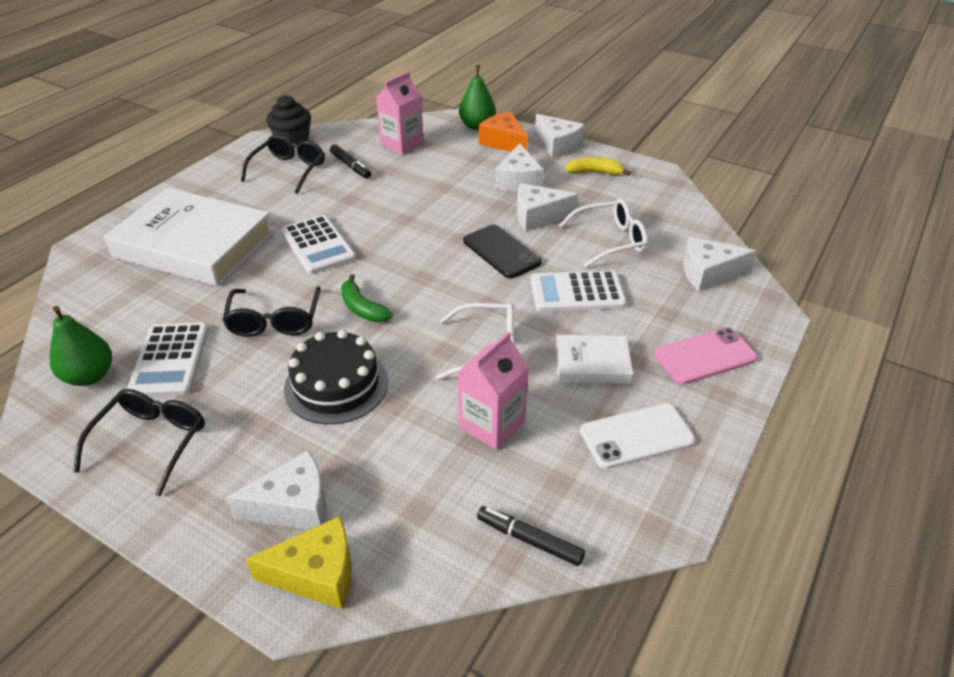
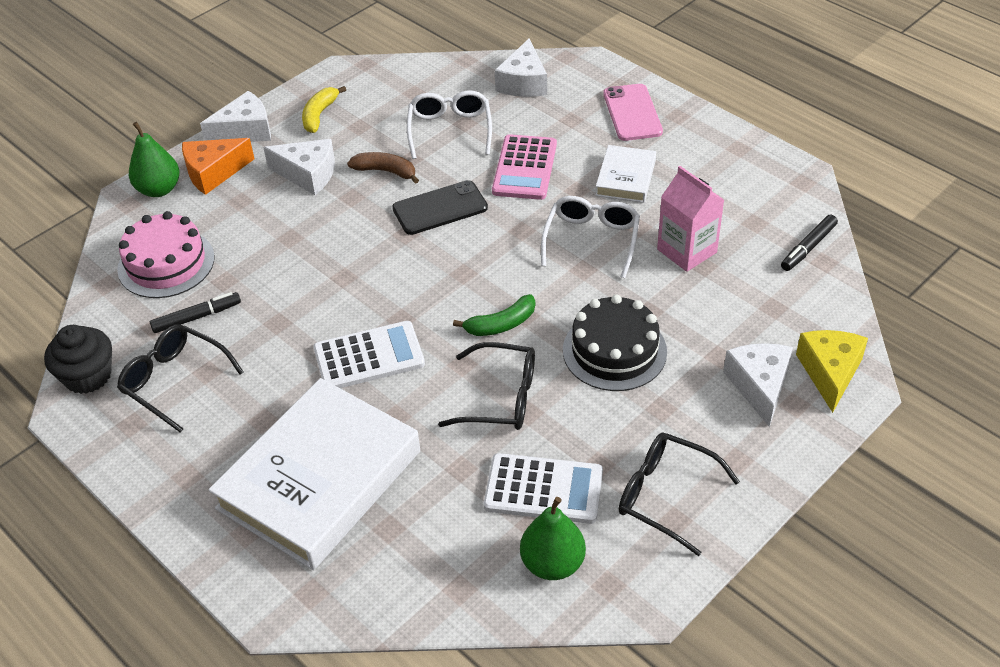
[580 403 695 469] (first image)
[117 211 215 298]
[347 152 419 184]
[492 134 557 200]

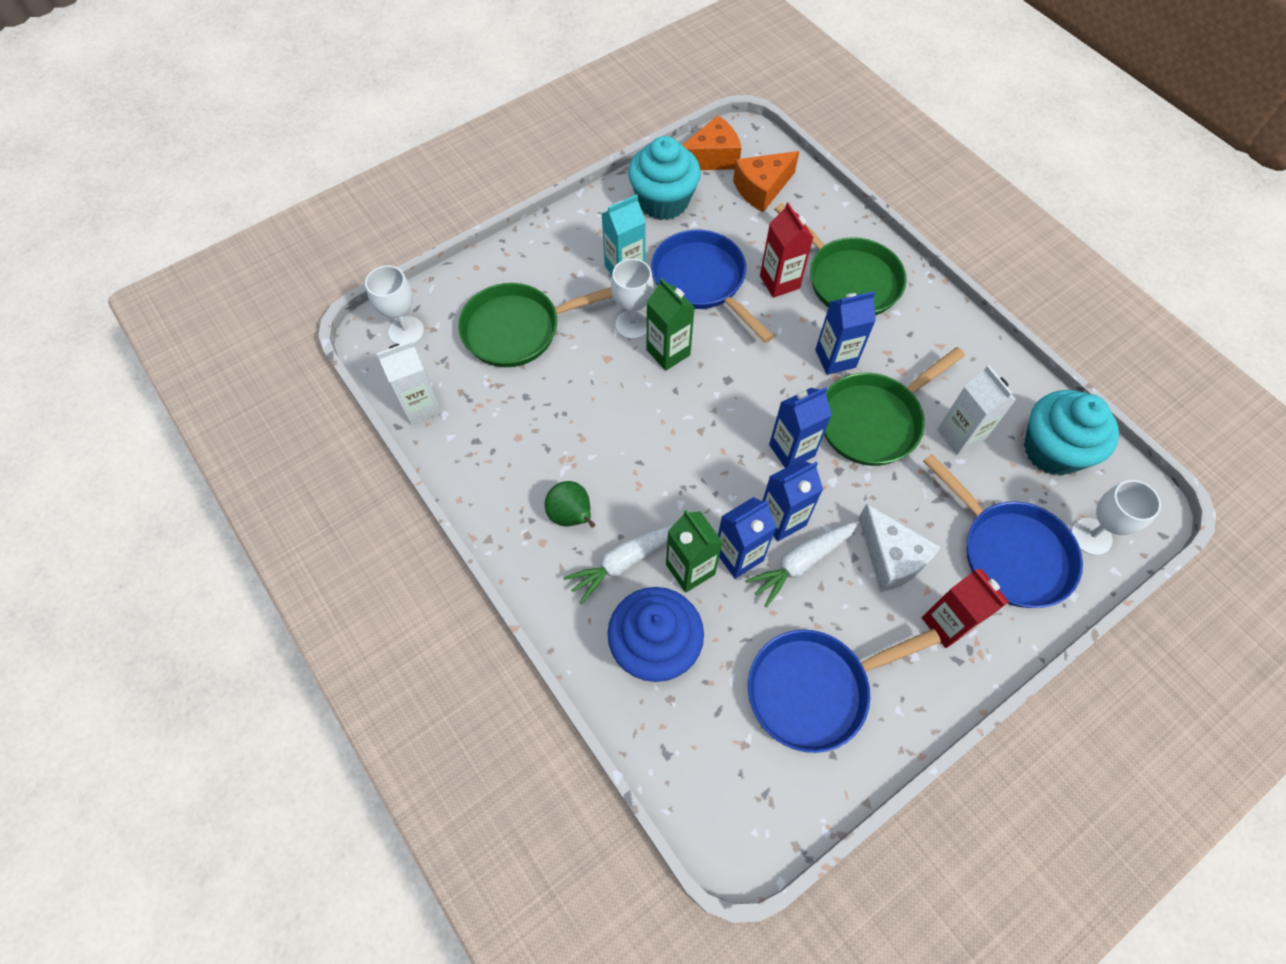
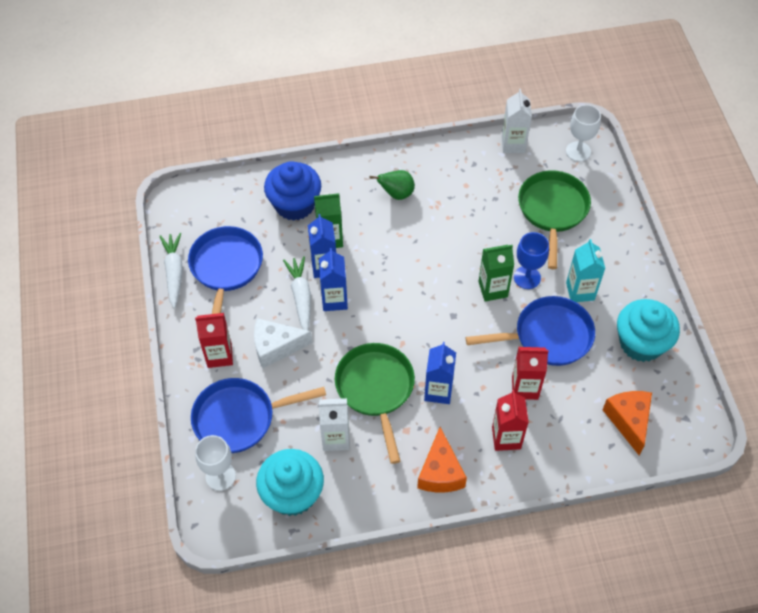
[769 387 832 468] (first image)
[159 233 183 309]
[417 427 467 492]
[492 390 529 451]
[514 232 549 289]

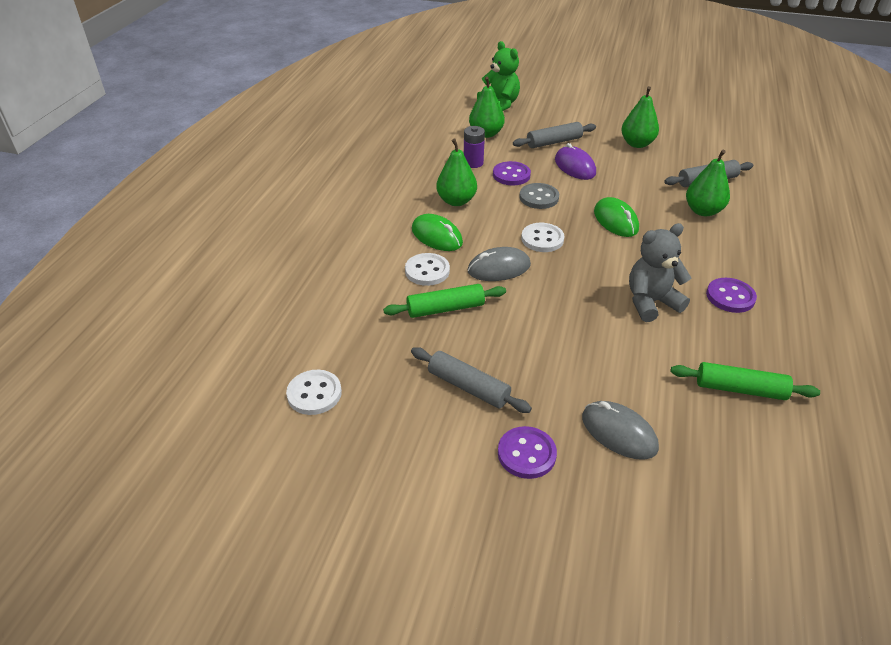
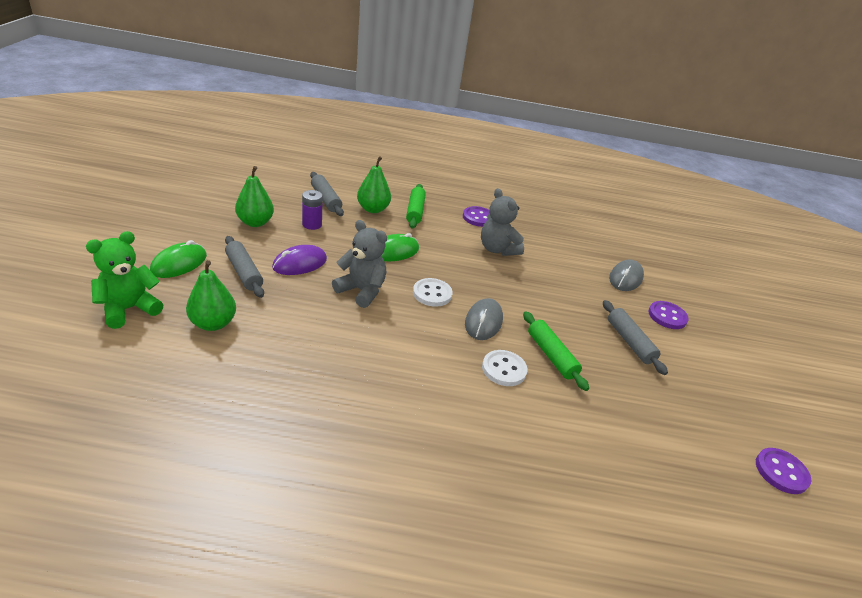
[286 370 342 415] (first image)
[436 139 477 206] (first image)
[150 240 207 278]
[302 190 323 230]
[756 448 811 494]
[406 184 426 229]
[332 220 387 308]
[603 300 668 375]
[465 298 503 340]

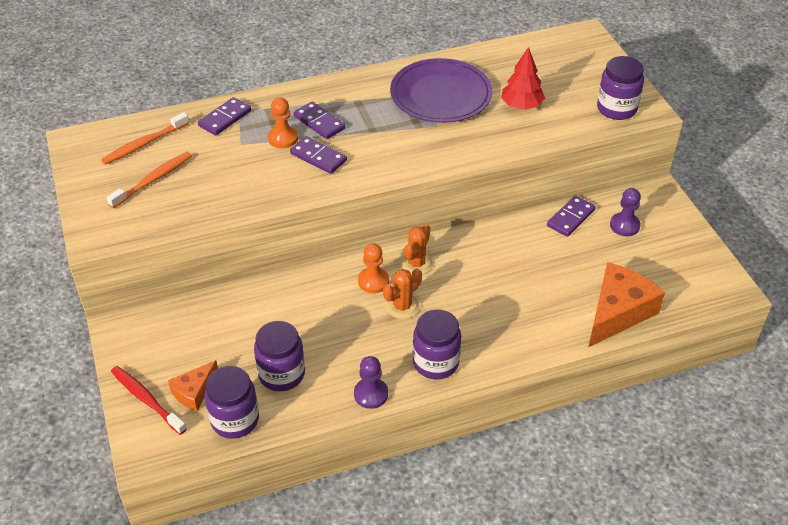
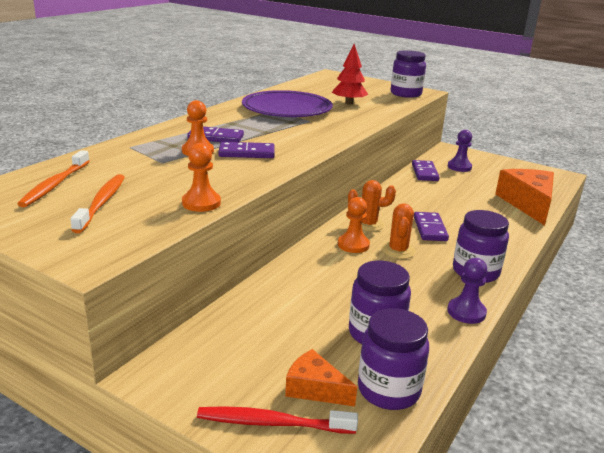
[182 143 221 212]
[414 212 449 241]
[285 349 357 406]
[348 180 396 232]

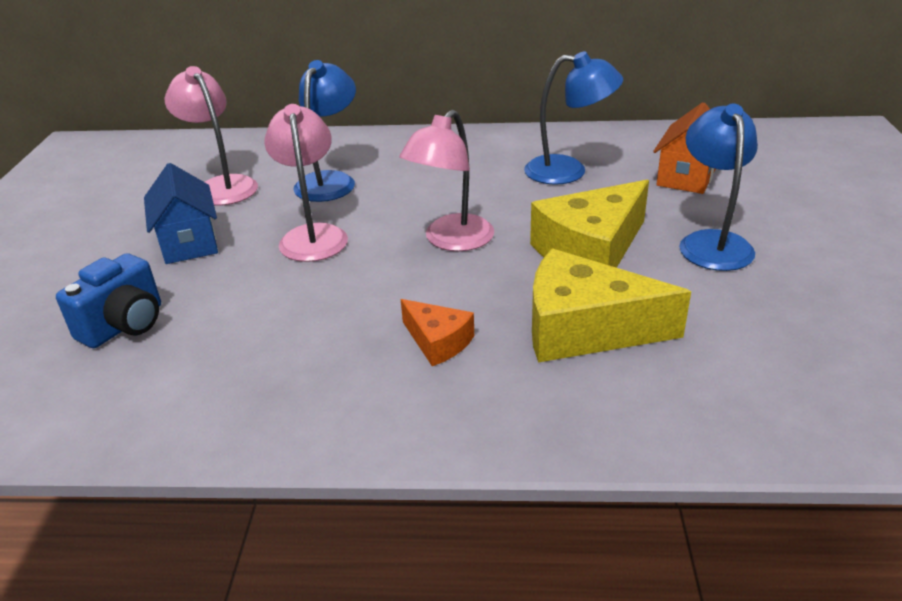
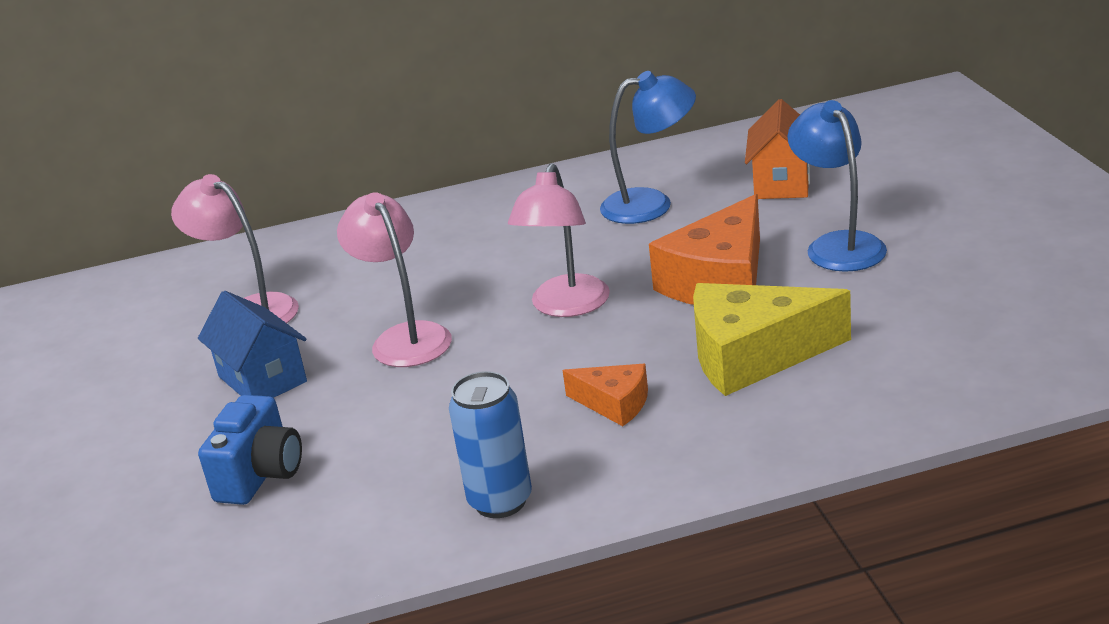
[294 60 356 202] (first image)
[449 371 532 518]
[649 194 760 305]

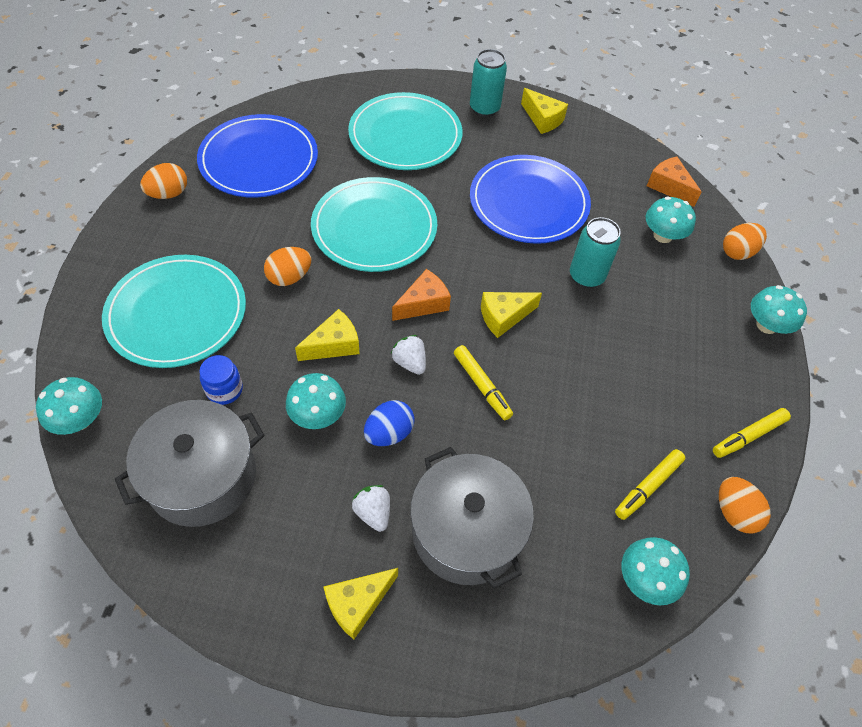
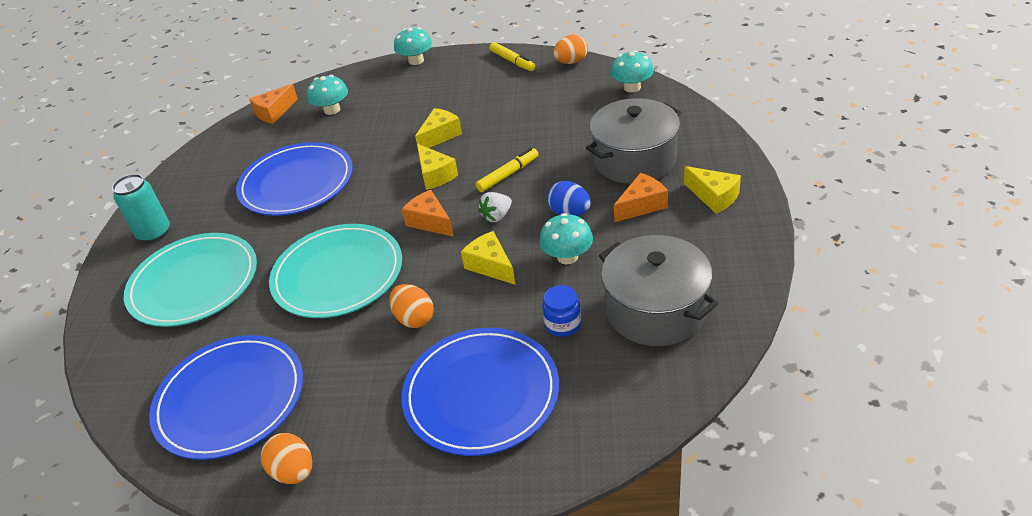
[36 377 102 435] (first image)
[570 217 621 288] (first image)
[615 449 685 520] (first image)
[723 223 767 260] (first image)
[415 108 462 148]
[614 173 668 222]
[402 328 559 456]

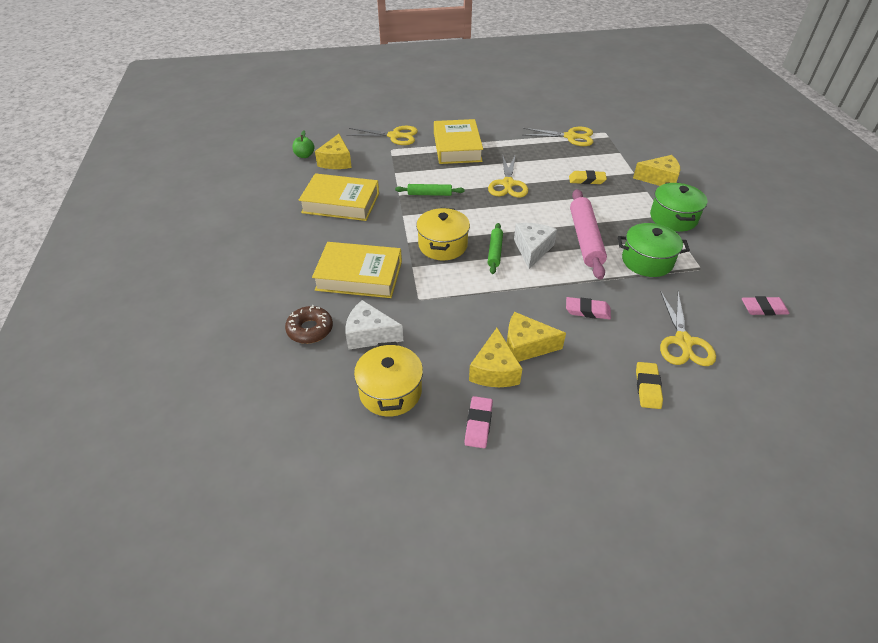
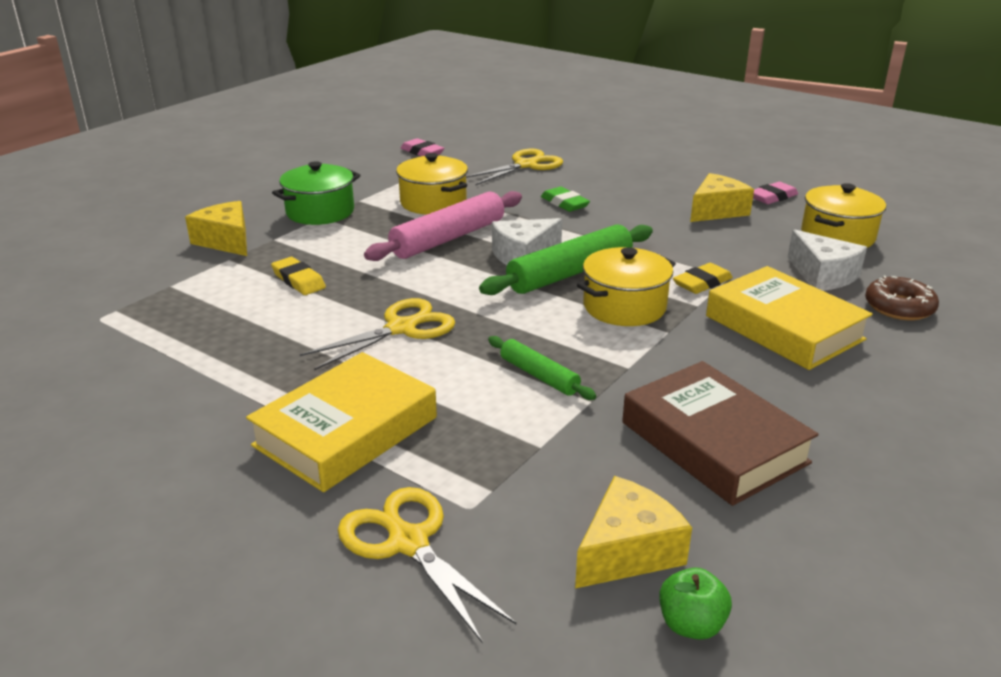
[507 312 566 362] (first image)
[522 127 593 146] (first image)
[673 263 733 294]
[622 361 819 506]
[541 187 590 212]
[396 153 468 215]
[479 224 653 295]

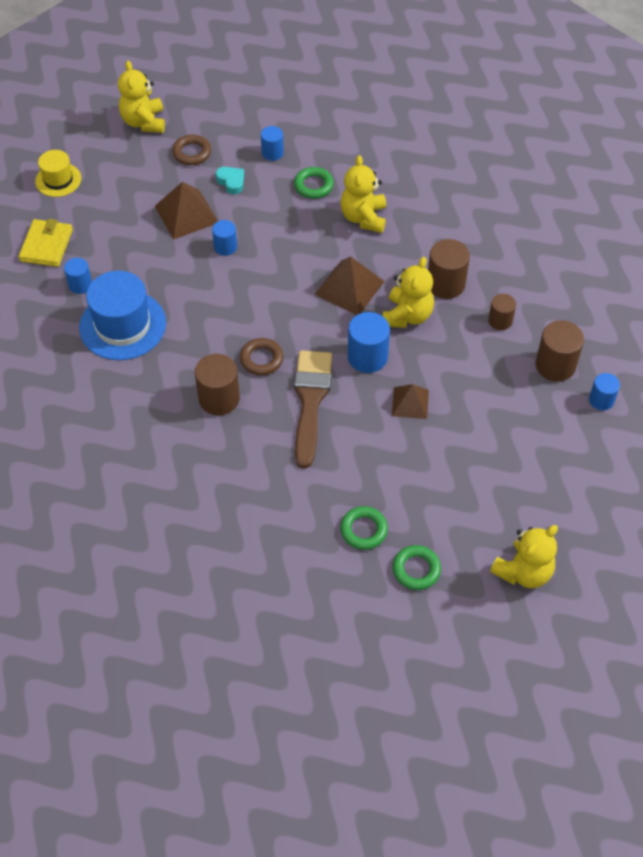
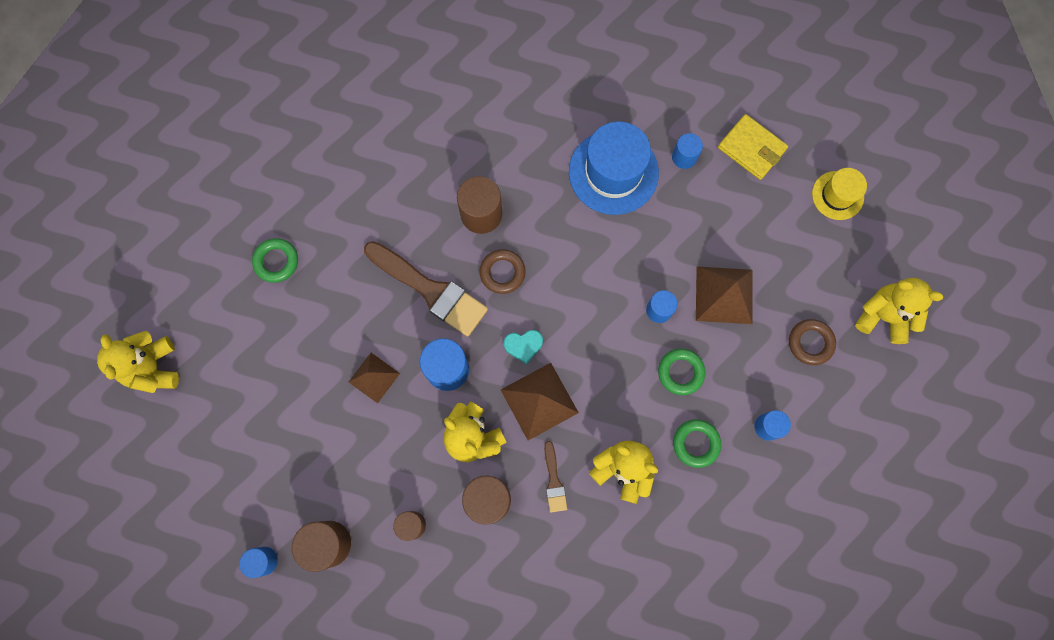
[544 441 567 512]
[504 330 543 364]
[658 348 705 395]

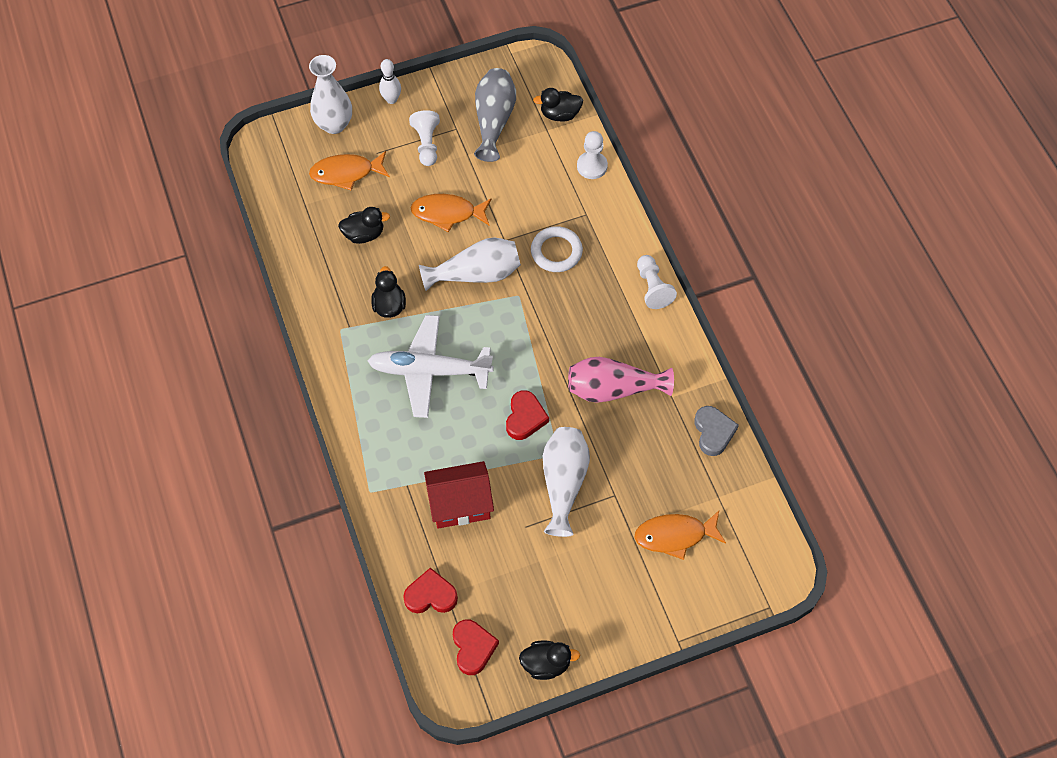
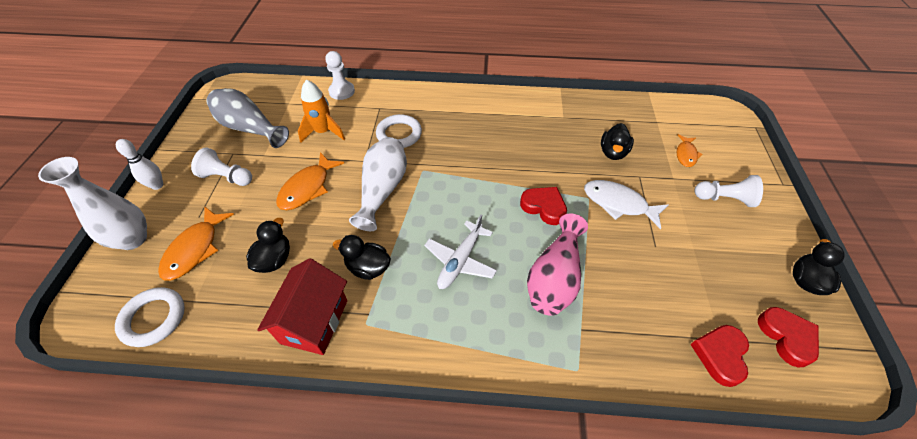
[694 406 739 456] (first image)
[115 287 185 347]
[298 79 345 143]
[257 258 347 355]
[601 123 634 160]
[527 214 588 316]
[695 175 763 207]
[584 180 668 229]
[758 307 819 368]
[424 215 497 289]
[677 134 702 167]

